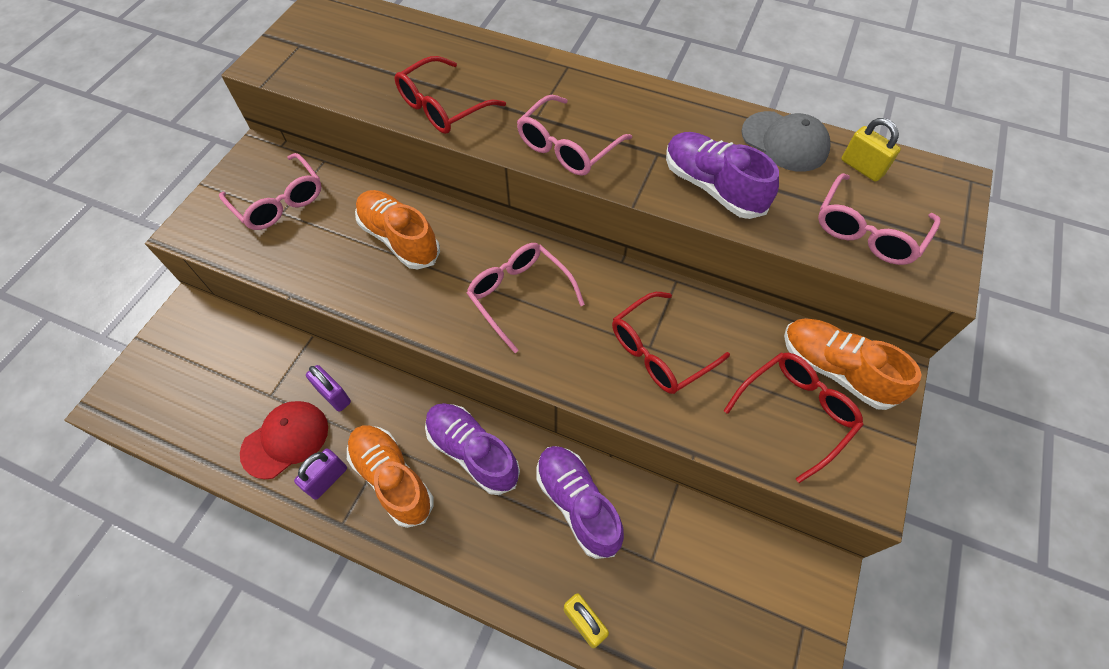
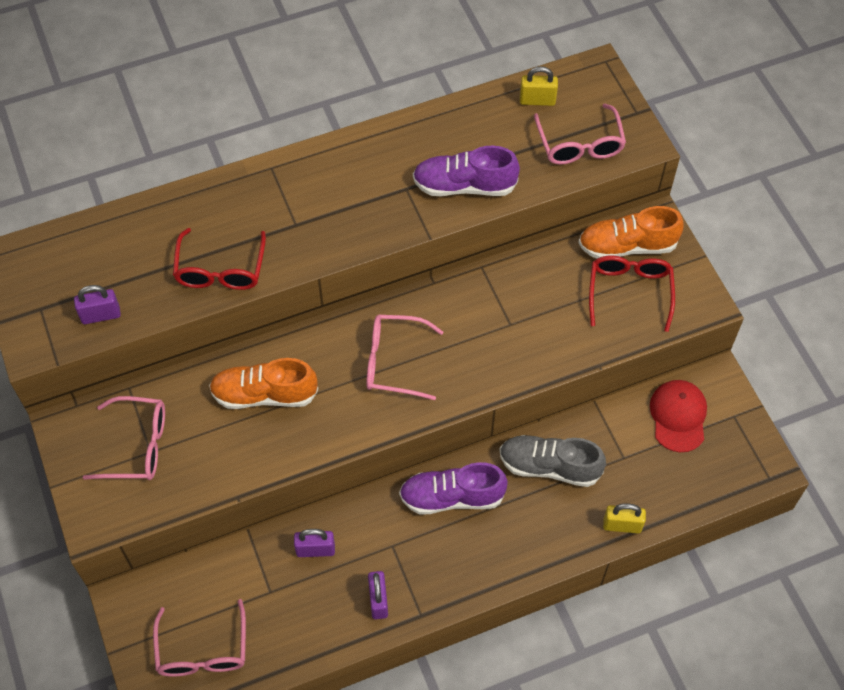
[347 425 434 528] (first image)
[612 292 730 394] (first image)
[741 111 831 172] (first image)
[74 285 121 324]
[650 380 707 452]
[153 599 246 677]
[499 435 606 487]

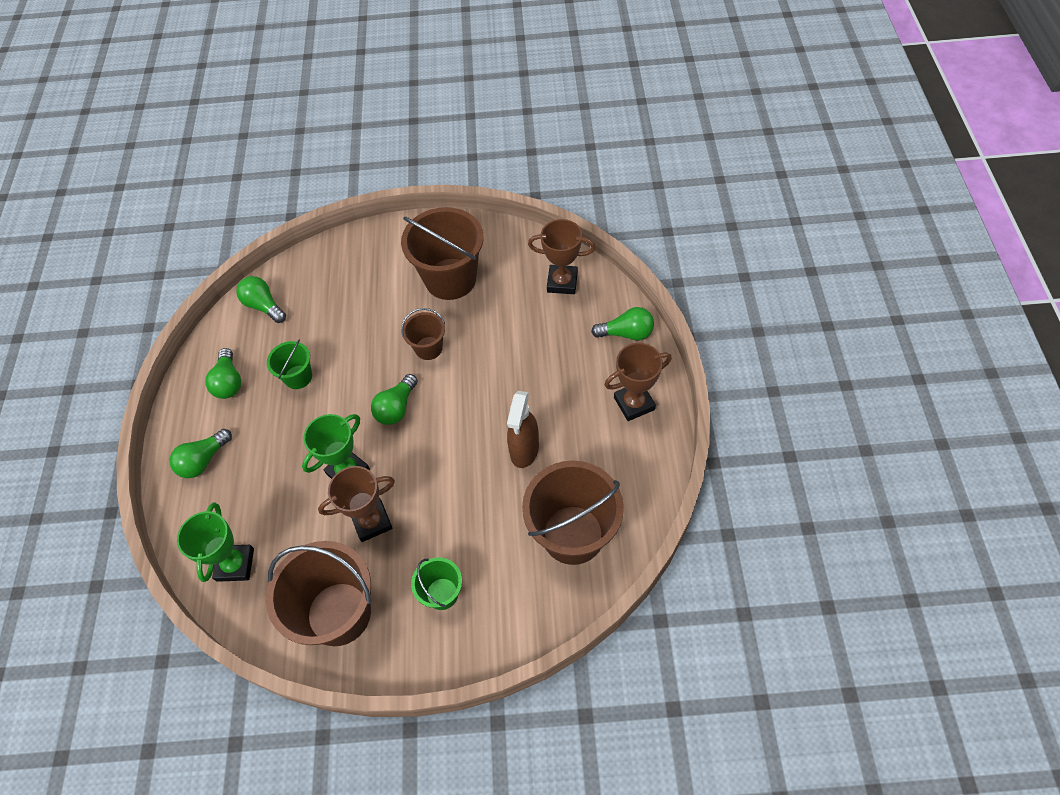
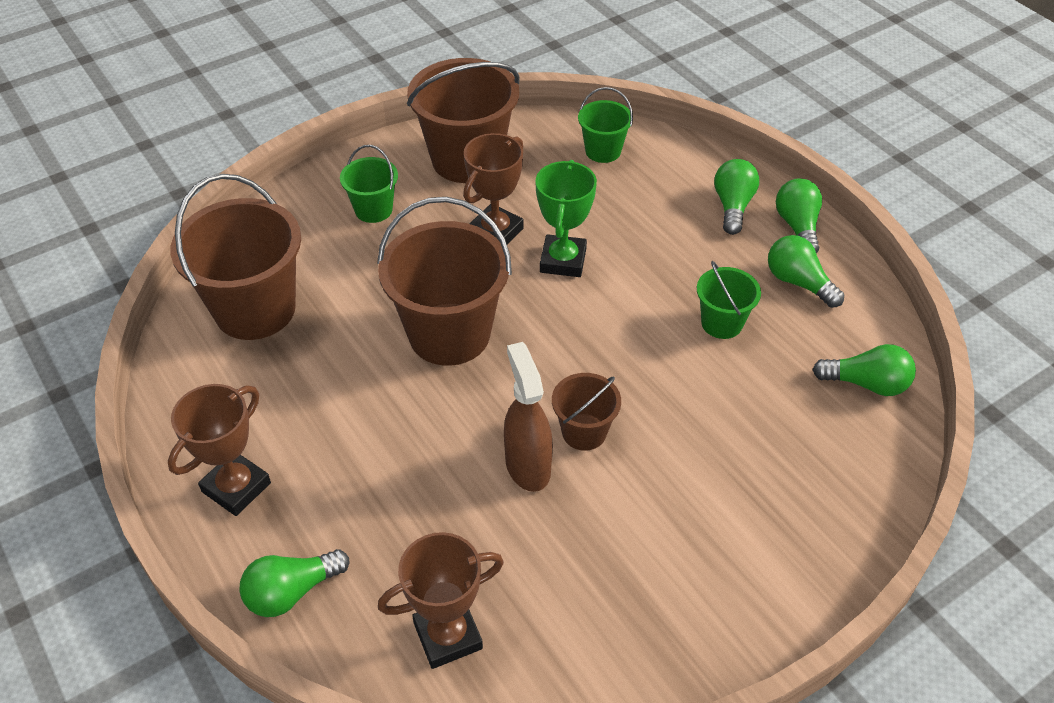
[776 178 822 253]
[377 197 512 366]
[504 342 553 492]
[578 87 633 163]

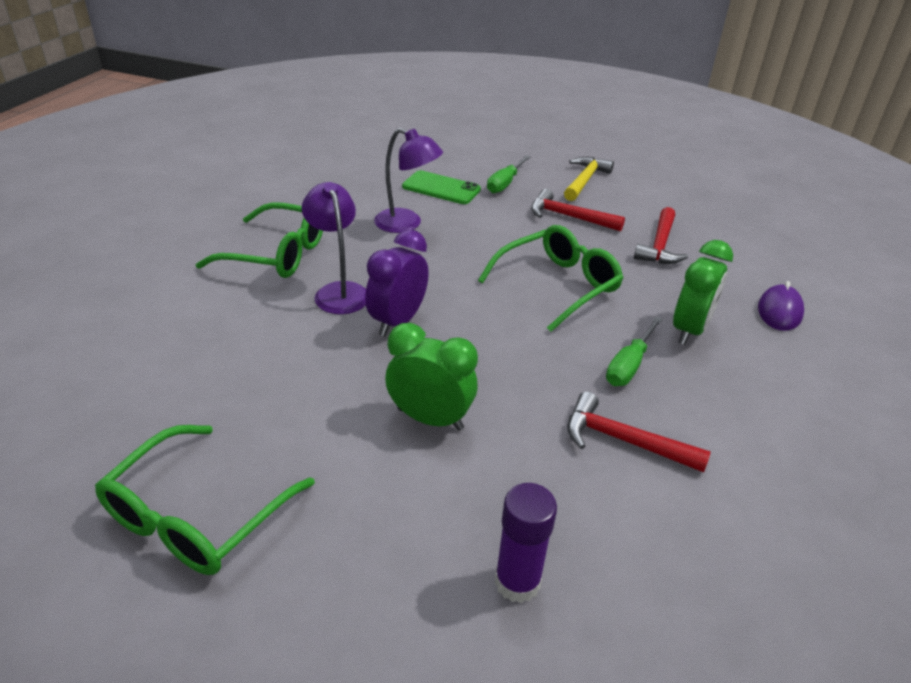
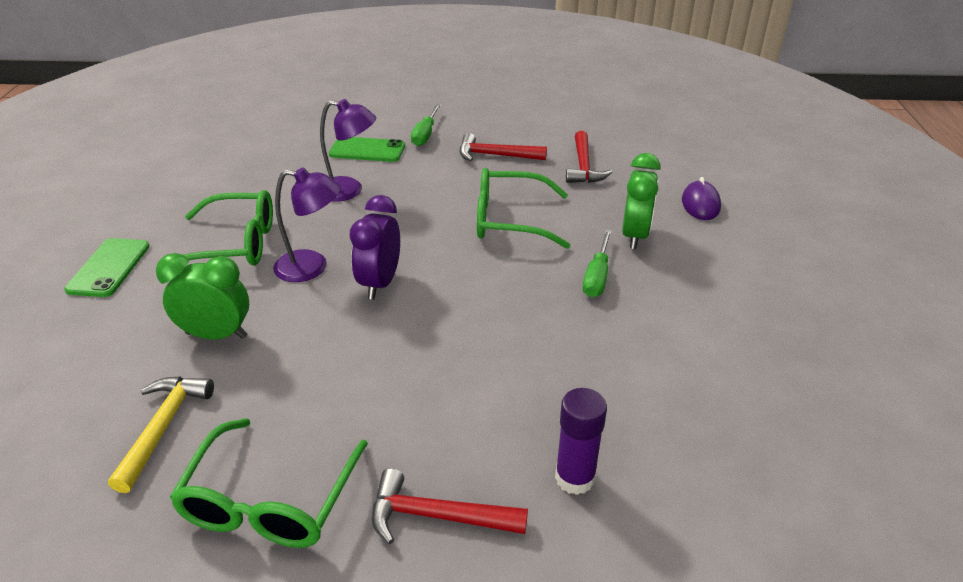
[64 238 150 297]
[156 253 249 339]
[108 376 214 493]
[372 468 528 544]
[273 167 341 282]
[477 168 570 249]

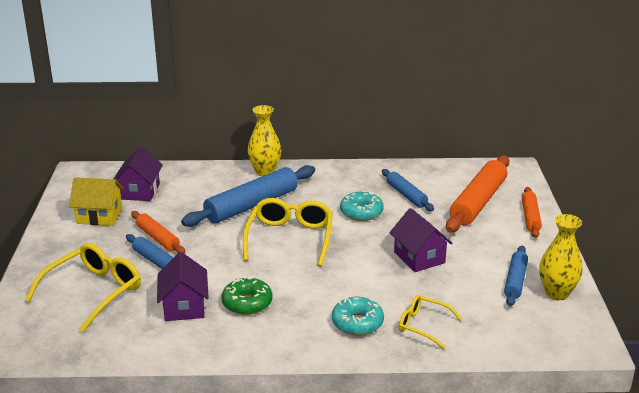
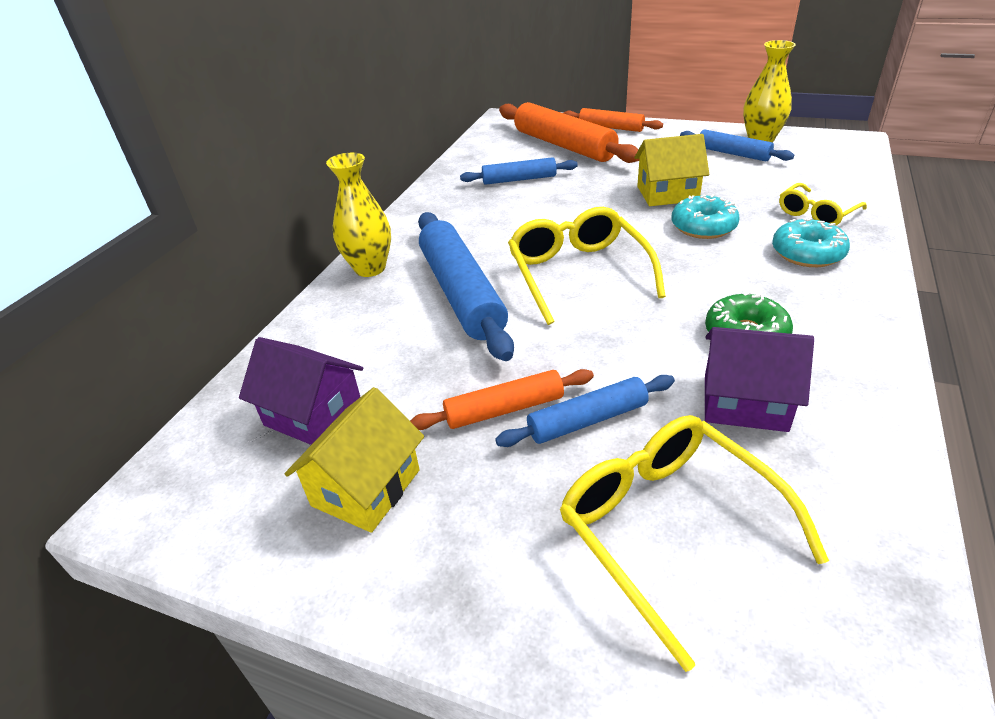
[671 194 740 239]
[634 134 709 206]
[508 207 666 325]

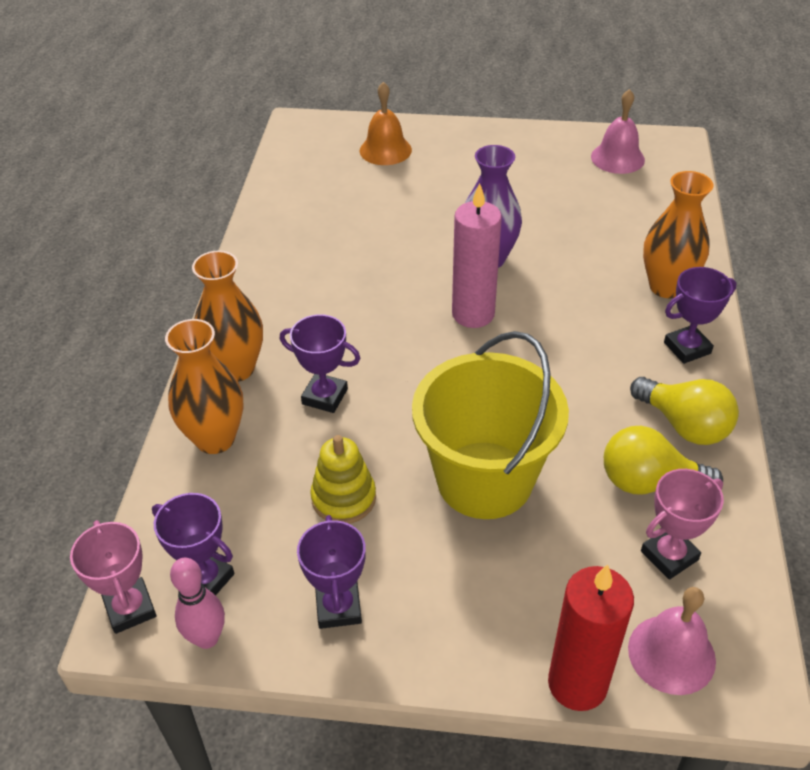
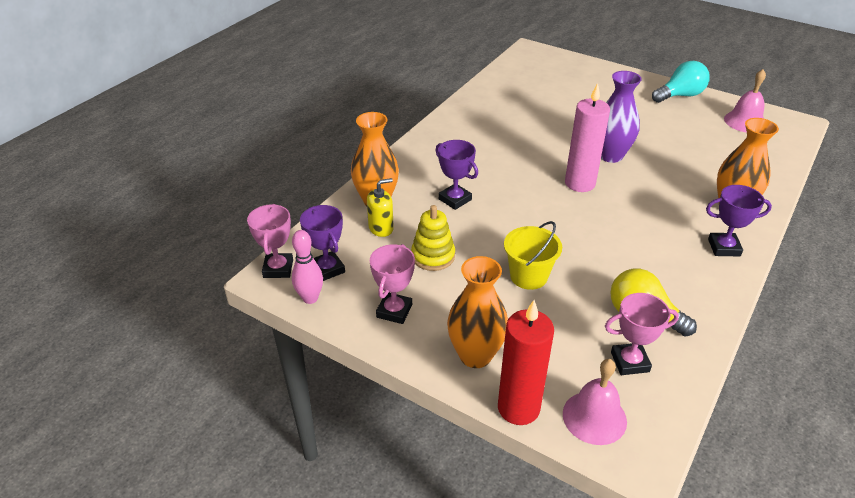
[360 82 412 165] (first image)
[630 377 739 445] (first image)
[367 178 394 237]
[652 61 710 103]
[447 256 508 368]
[370 244 415 324]
[504 221 562 290]

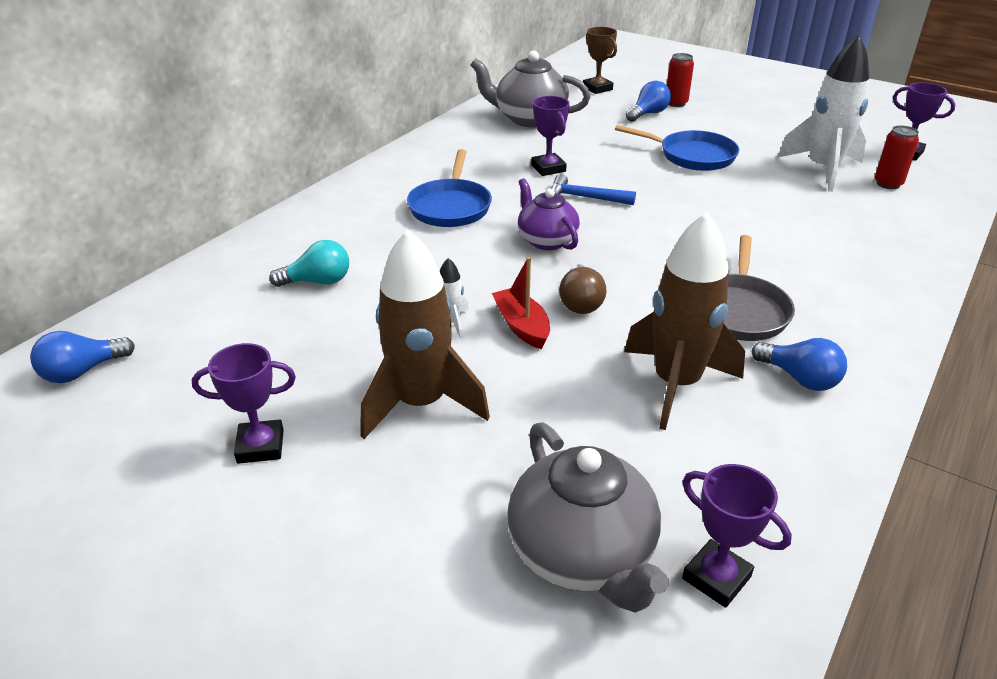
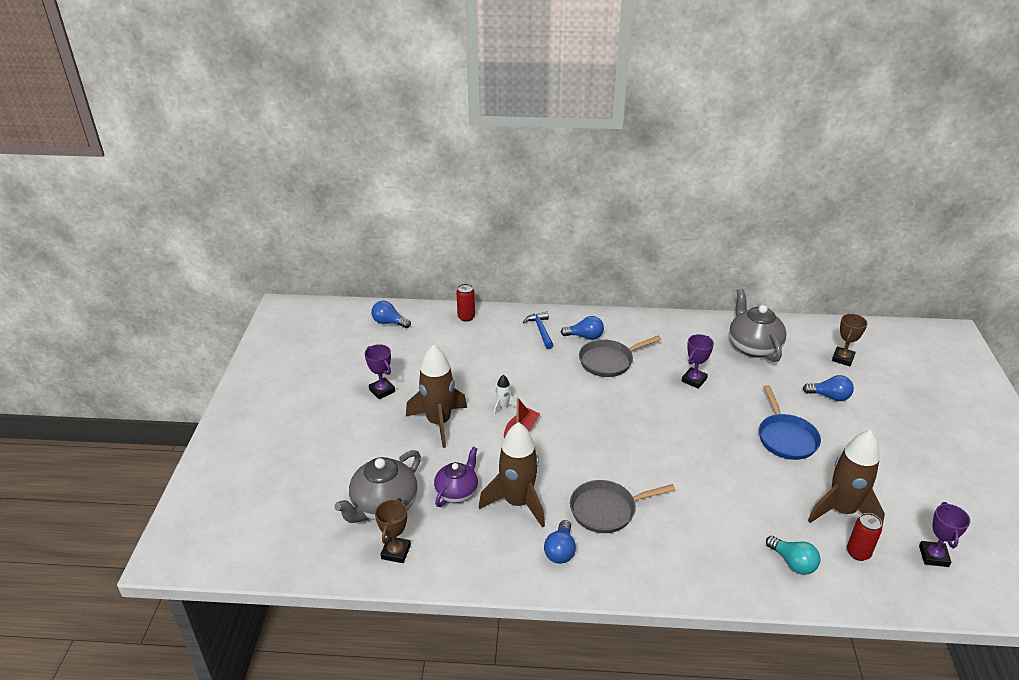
[559 264 607 314] (first image)
[561 316 604 340]
[766 536 821 575]
[434 447 478 507]
[523 312 554 349]
[456 284 475 322]
[579 336 661 377]
[375 498 411 563]
[808 430 885 527]

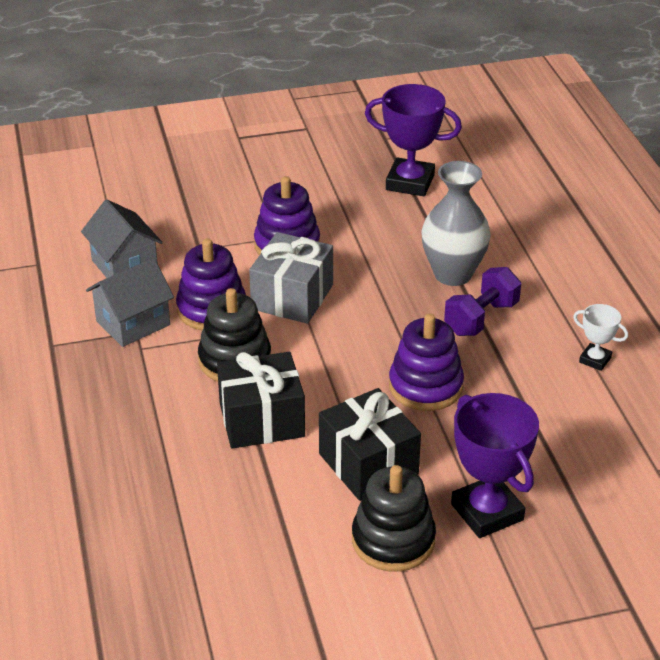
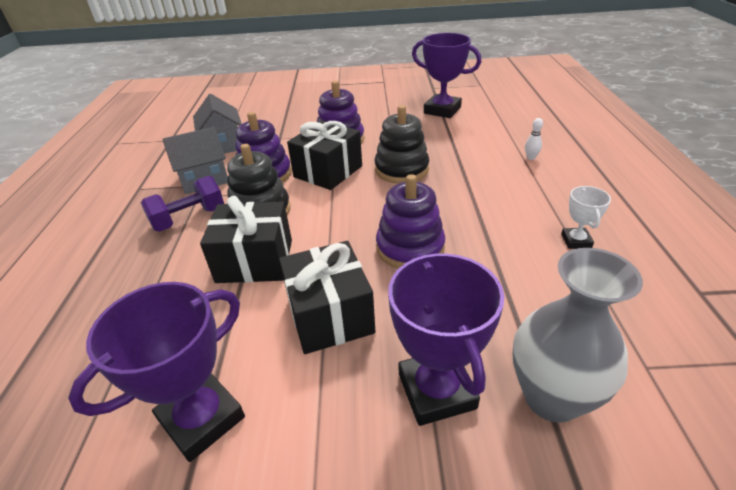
[68 282 245 462]
[525 118 543 160]
[375 105 429 184]
[513 248 643 423]
[141 176 224 232]
[287 121 362 190]
[561 186 611 249]

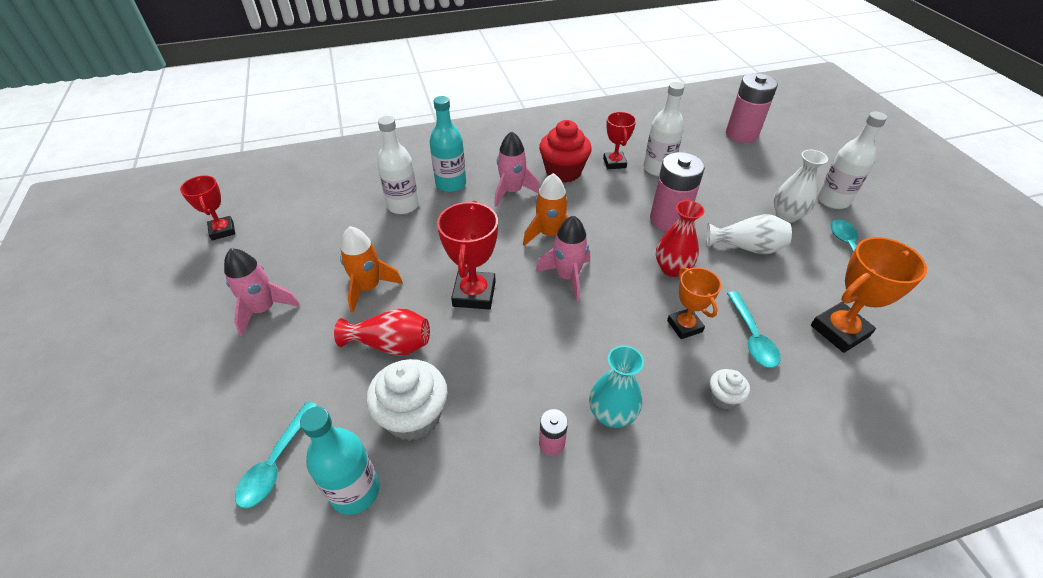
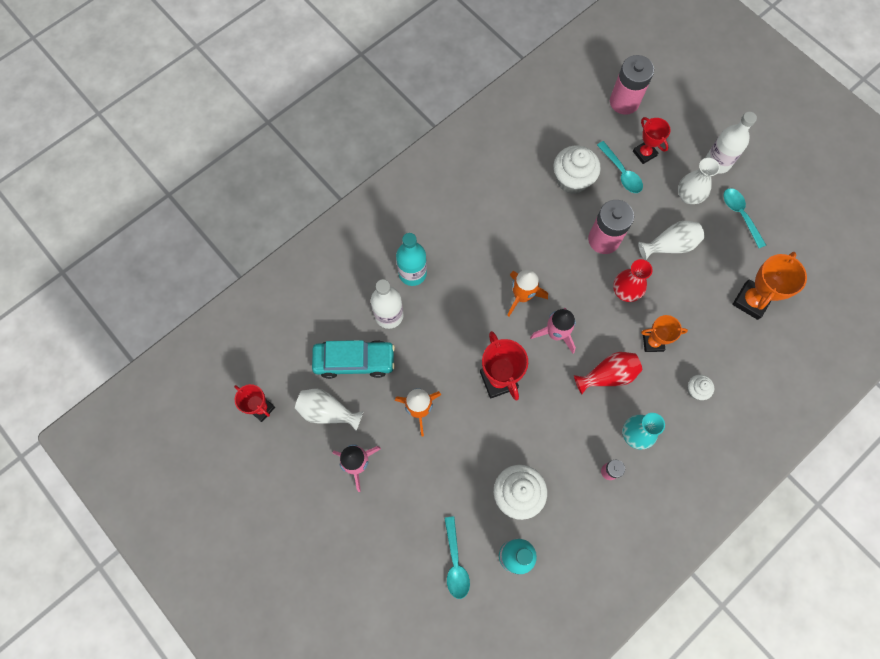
[494 131 540 207] (first image)
[539 120 592 183] (first image)
[295 389 364 431]
[312 340 395 379]
[574 352 642 395]
[633 117 671 164]
[597 141 643 193]
[554 146 601 194]
[641 315 688 352]

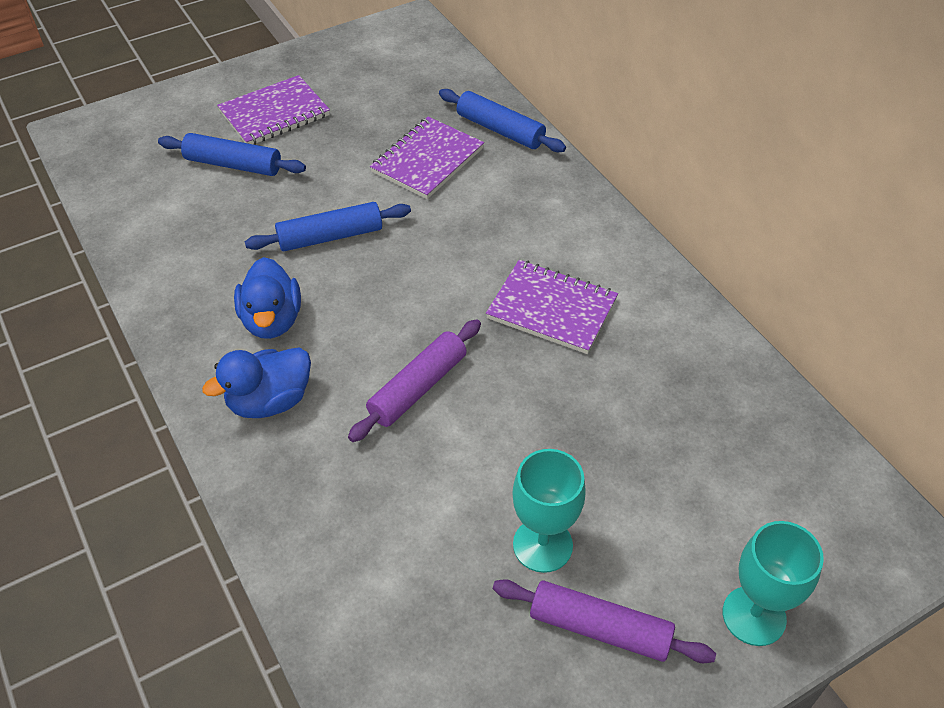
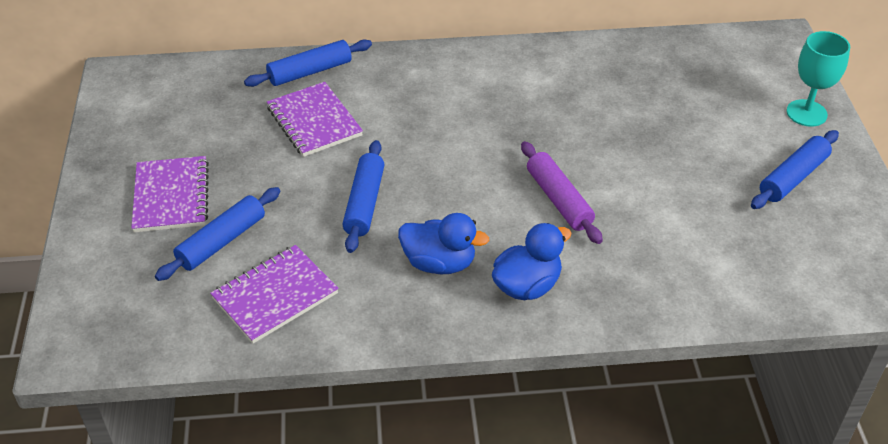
[512 449 586 573] (first image)
[210 245 338 344]
[751 130 839 209]
[492 223 571 300]

